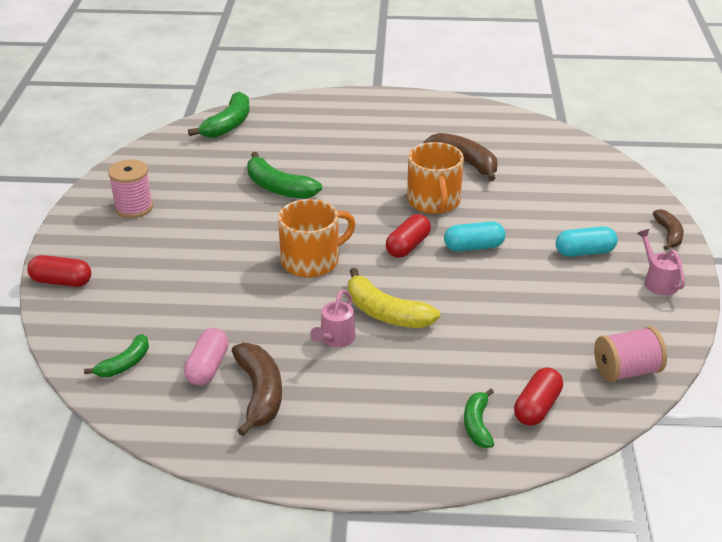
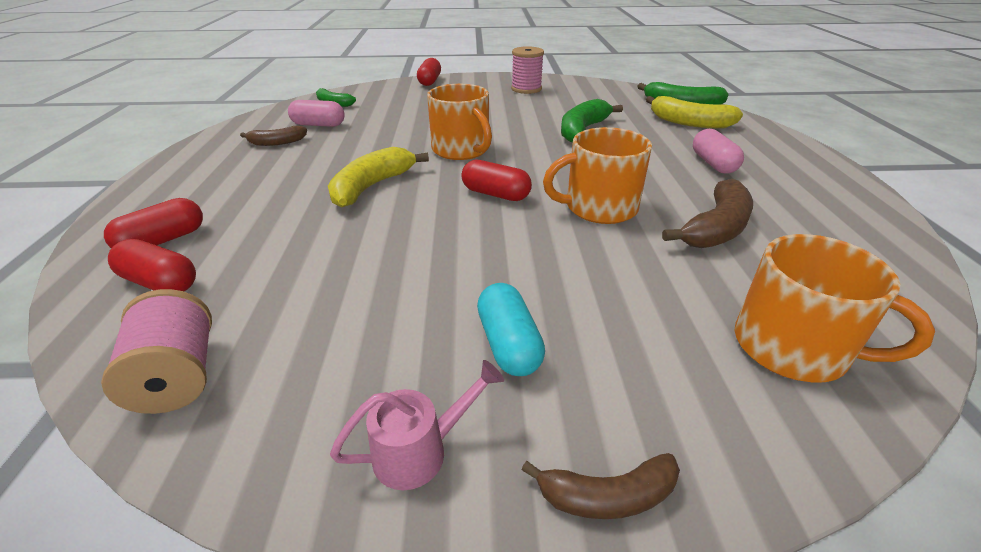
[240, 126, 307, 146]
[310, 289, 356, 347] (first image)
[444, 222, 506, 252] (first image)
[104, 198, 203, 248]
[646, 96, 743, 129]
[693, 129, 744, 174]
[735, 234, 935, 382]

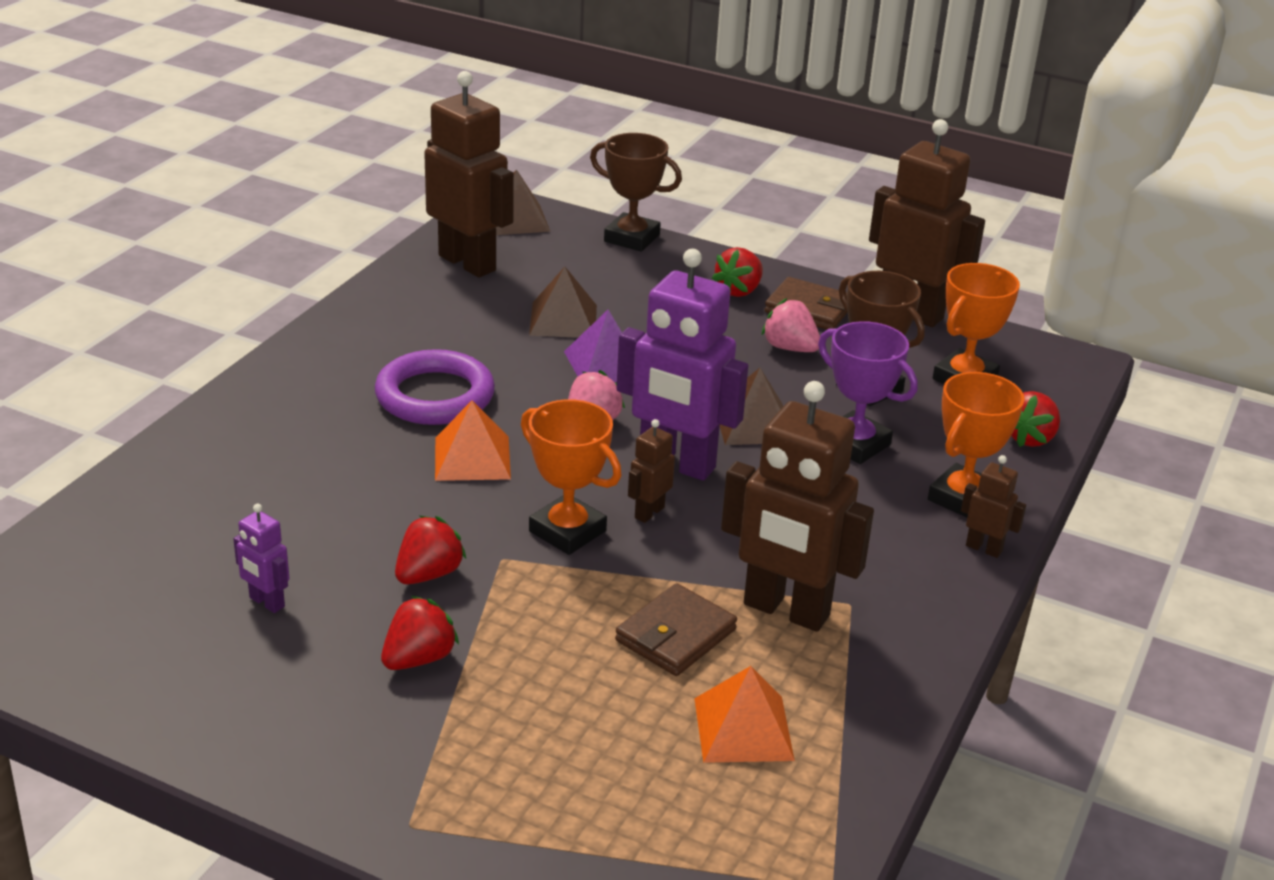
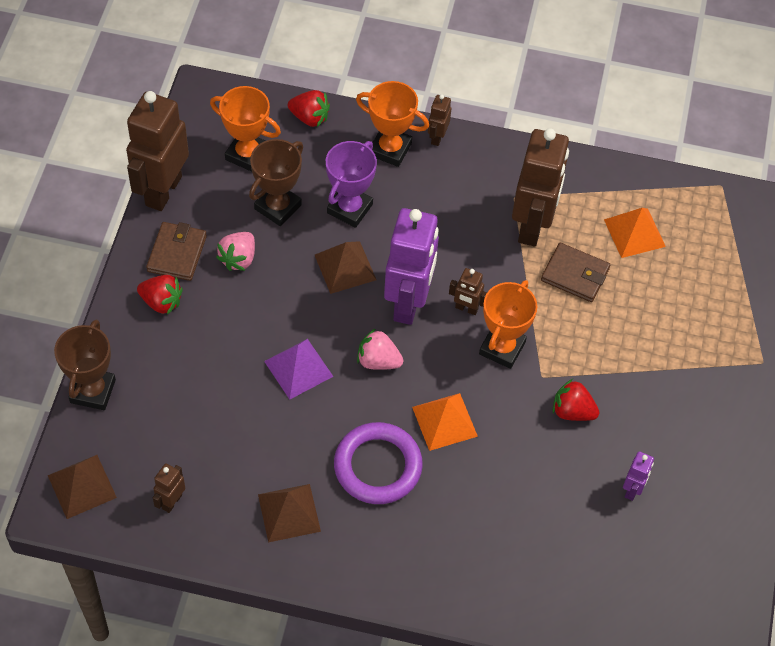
[381, 596, 459, 670] (first image)
[153, 463, 185, 513]
[258, 484, 321, 543]

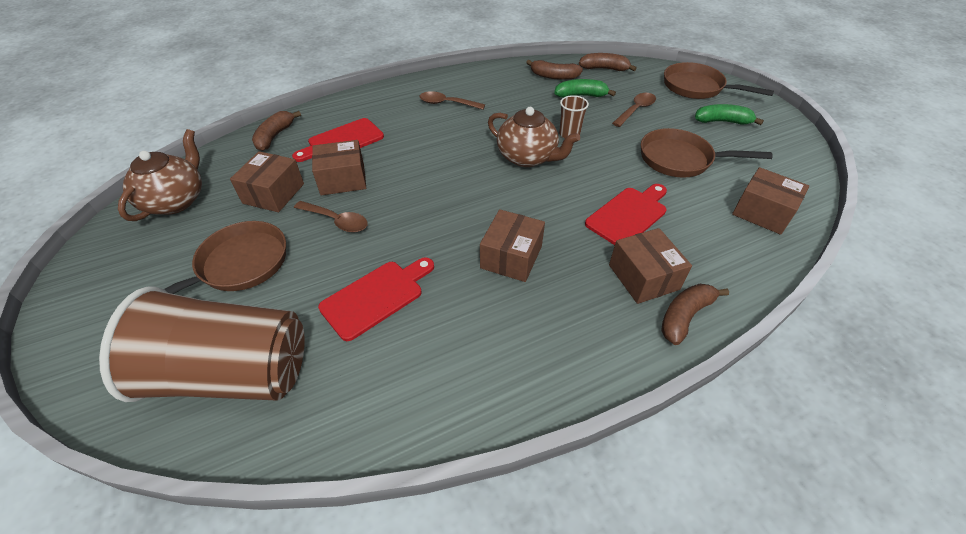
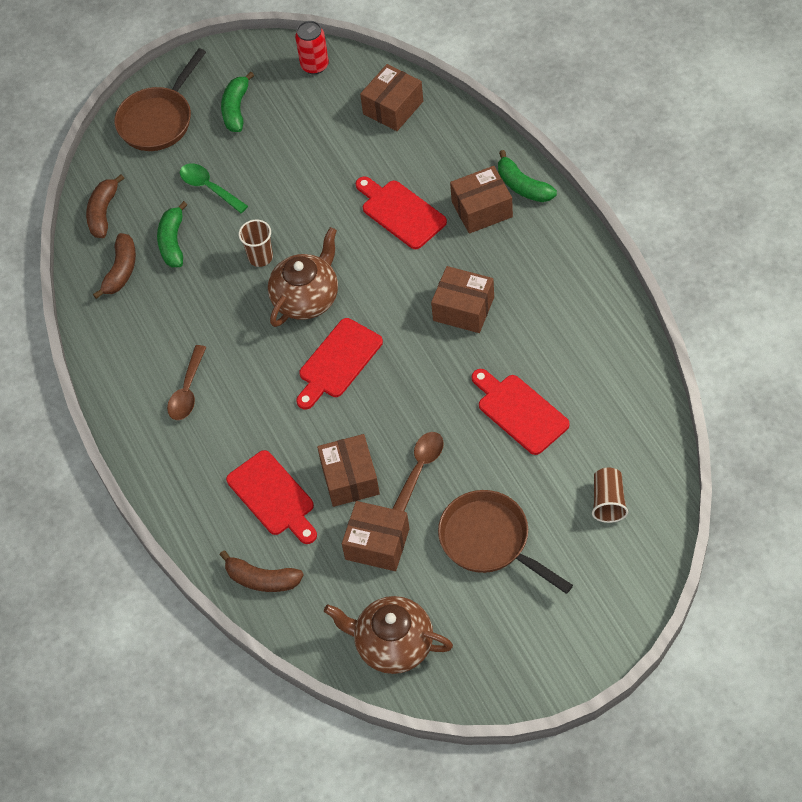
[592, 467, 628, 523]
[180, 163, 248, 213]
[641, 128, 773, 178] (first image)
[498, 150, 557, 202]
[295, 21, 329, 75]
[296, 318, 383, 409]

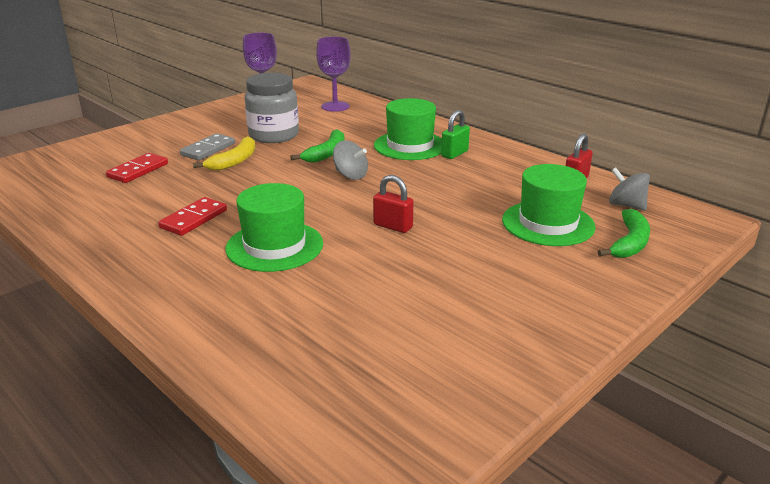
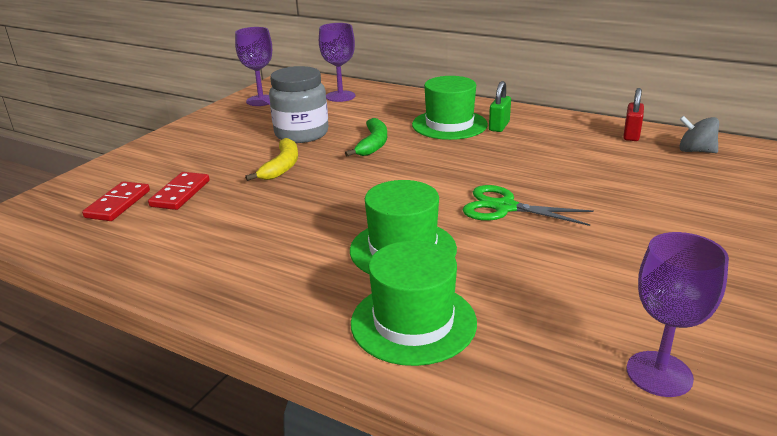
[82, 181, 150, 221]
[180, 133, 235, 160] (first image)
[333, 141, 368, 180] (first image)
[463, 185, 594, 226]
[351, 240, 477, 366]
[598, 209, 650, 258] (first image)
[627, 232, 729, 397]

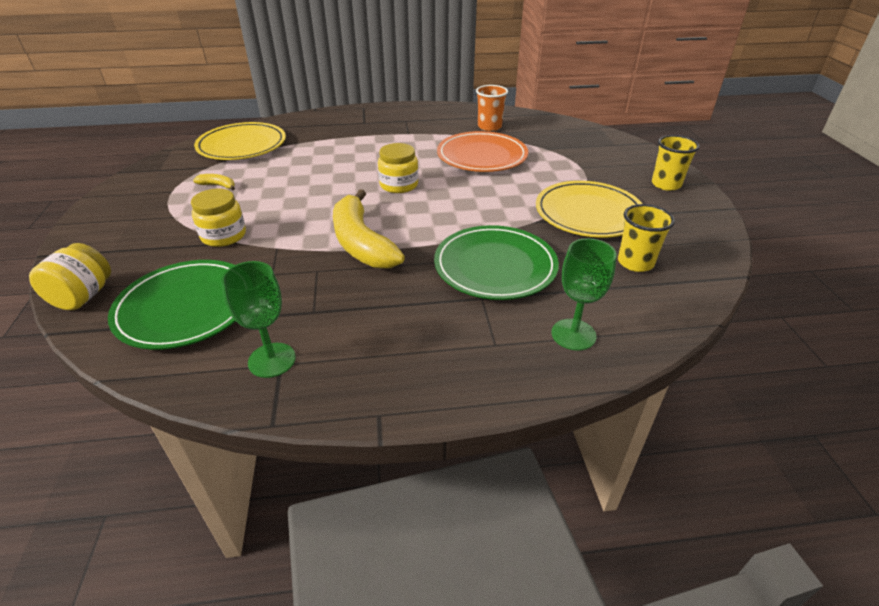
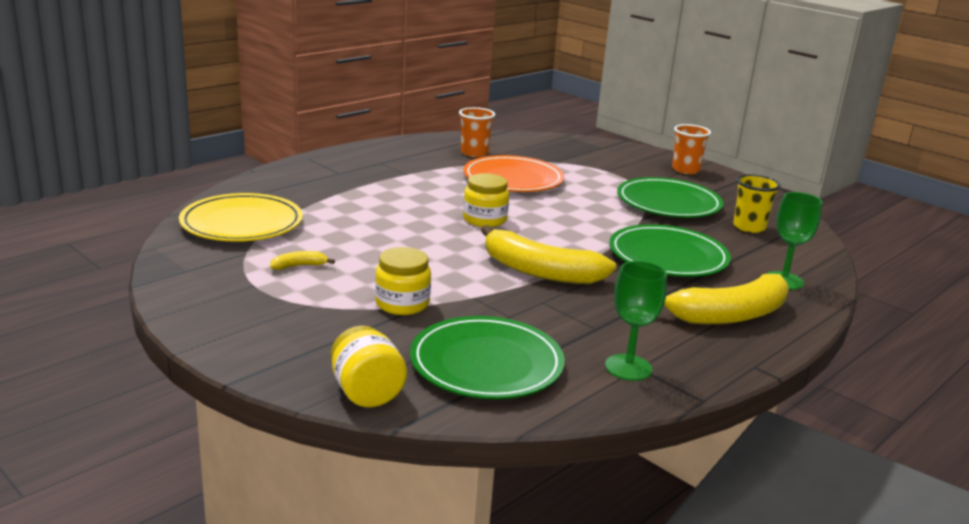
[617, 177, 723, 218]
[672, 124, 711, 174]
[664, 274, 789, 324]

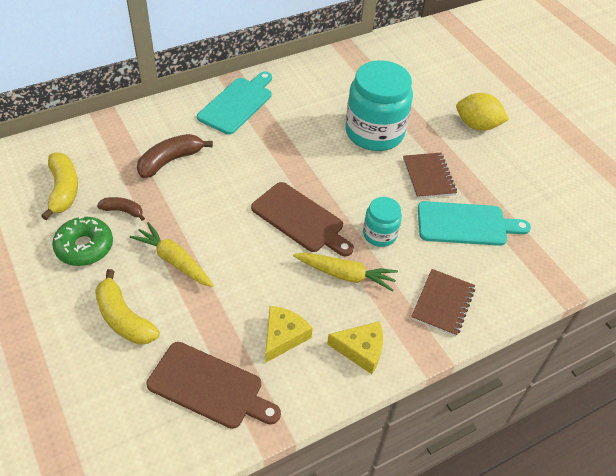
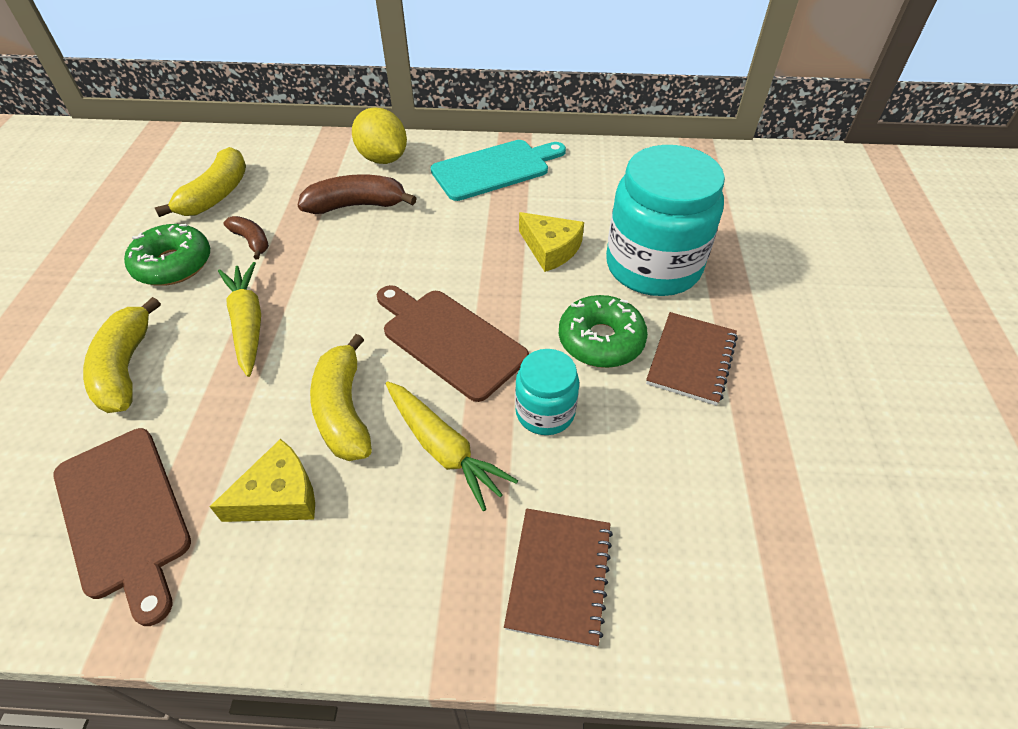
[377, 285, 529, 402]
[519, 212, 584, 272]
[504, 508, 613, 647]
[418, 201, 531, 246] (first image)
[352, 107, 407, 164]
[310, 334, 372, 461]
[559, 295, 648, 368]

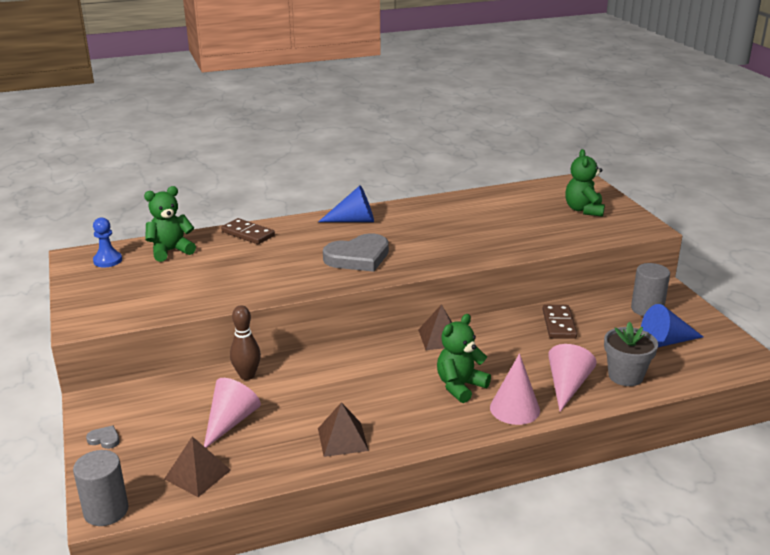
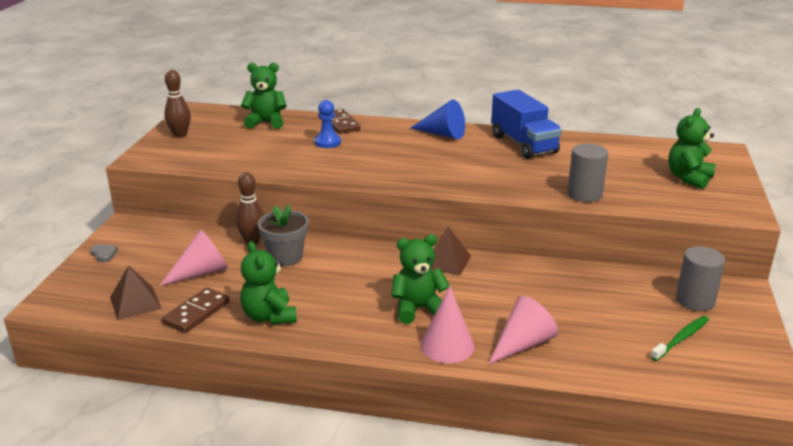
[567, 144, 608, 202]
[314, 100, 341, 148]
[240, 241, 297, 325]
[323, 233, 389, 272] (first image)
[162, 287, 230, 333]
[257, 204, 309, 266]
[651, 316, 709, 361]
[164, 70, 191, 138]
[491, 90, 562, 159]

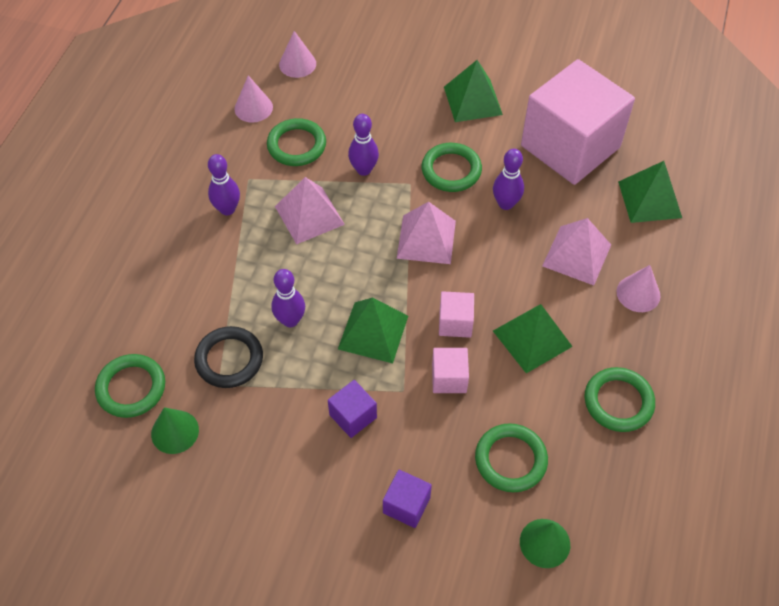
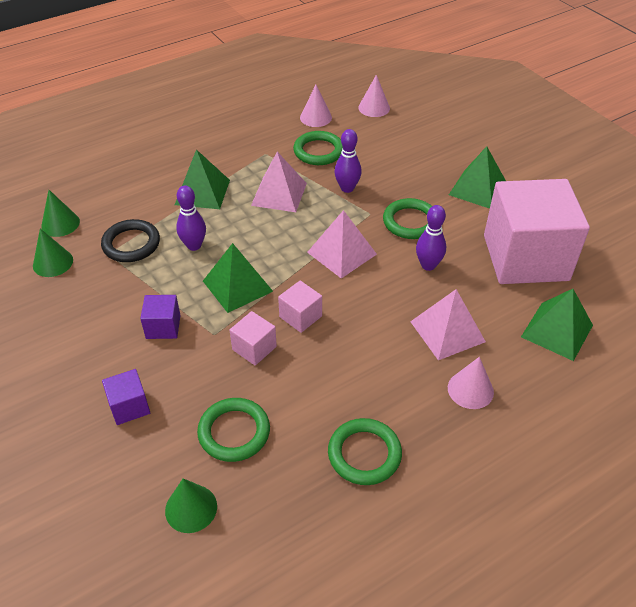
[41, 190, 80, 237]
[208, 154, 240, 215] (first image)
[175, 149, 230, 209]

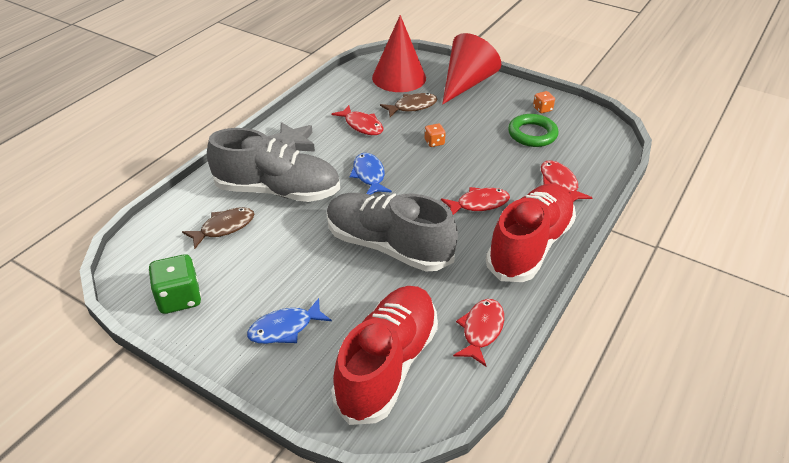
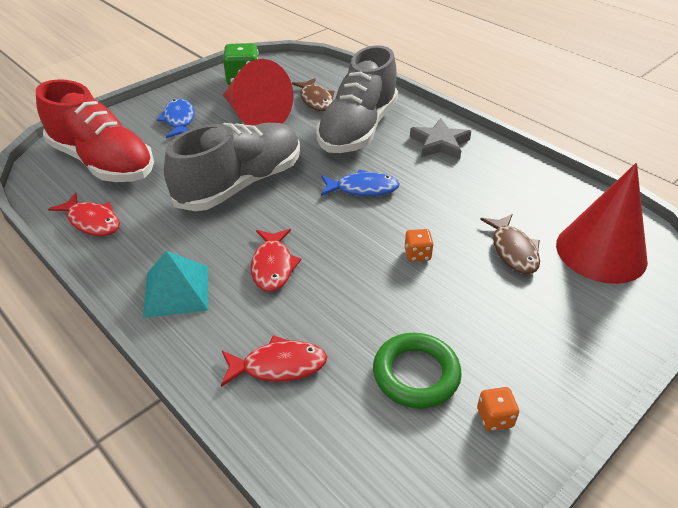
[331, 105, 384, 135] (first image)
[223, 59, 293, 126]
[143, 251, 208, 318]

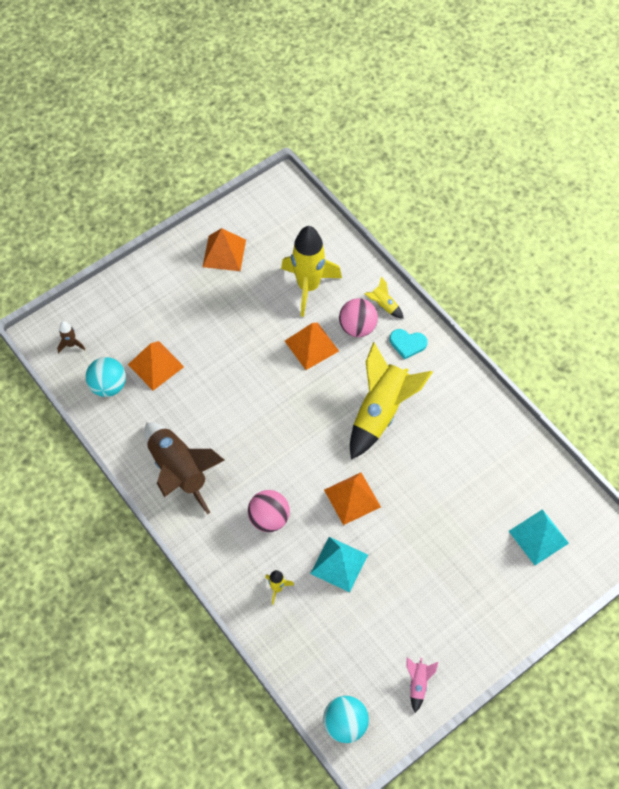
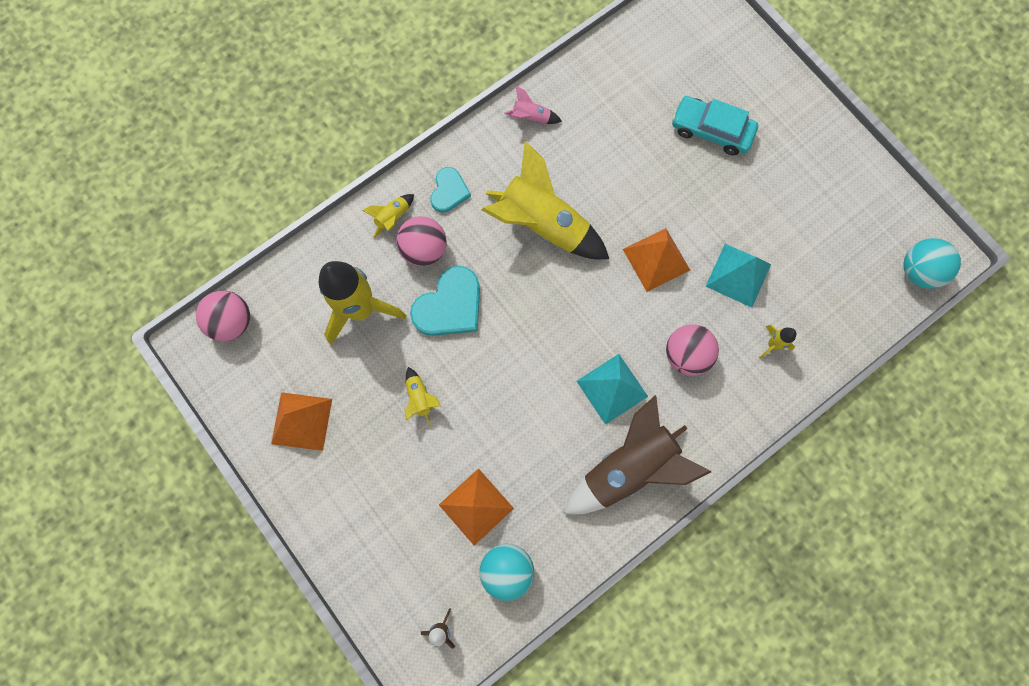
[410, 266, 480, 336]
[504, 86, 562, 124]
[577, 354, 648, 425]
[196, 290, 250, 341]
[404, 367, 441, 426]
[672, 96, 758, 155]

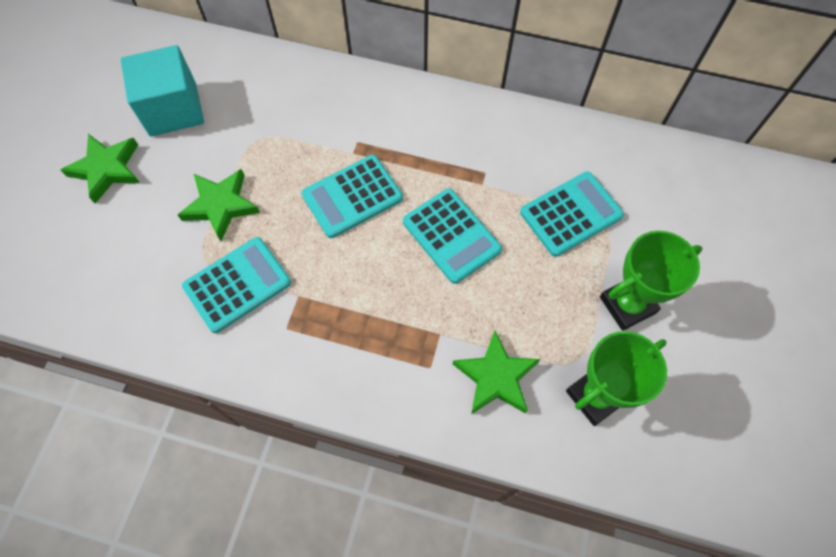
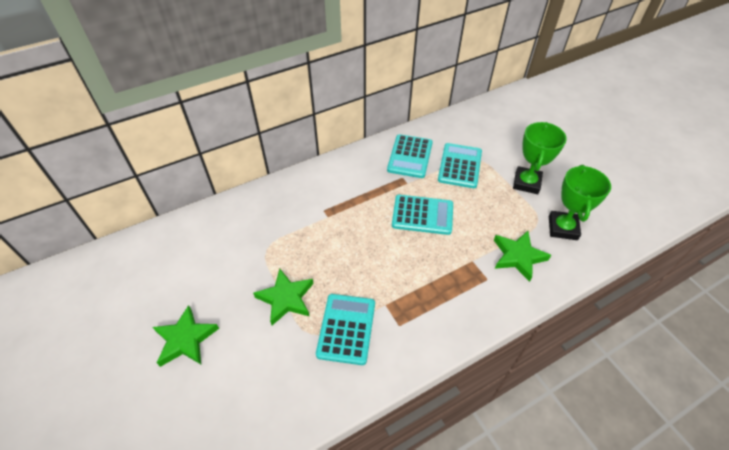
[121, 45, 204, 136] (first image)
[387, 134, 433, 178]

